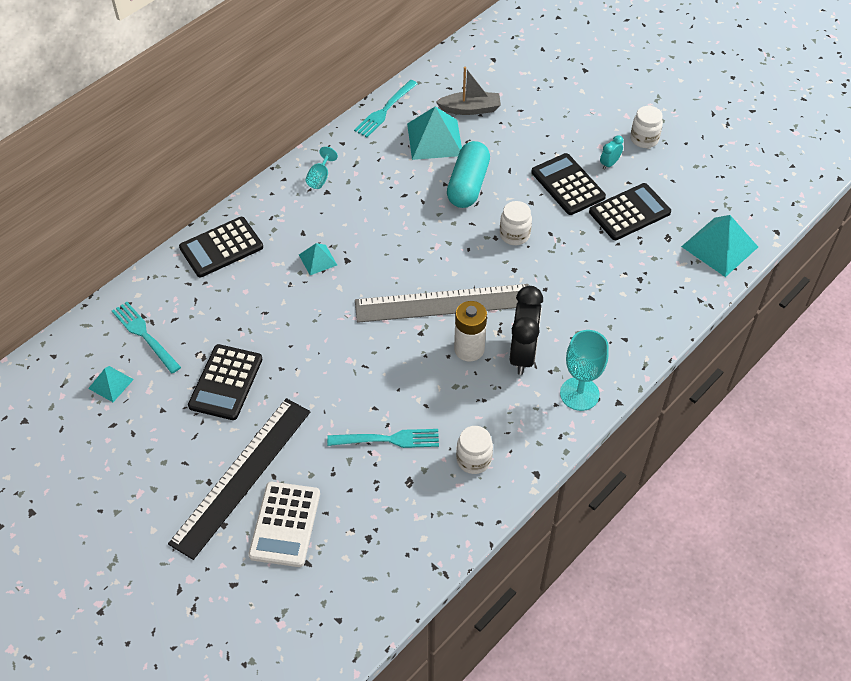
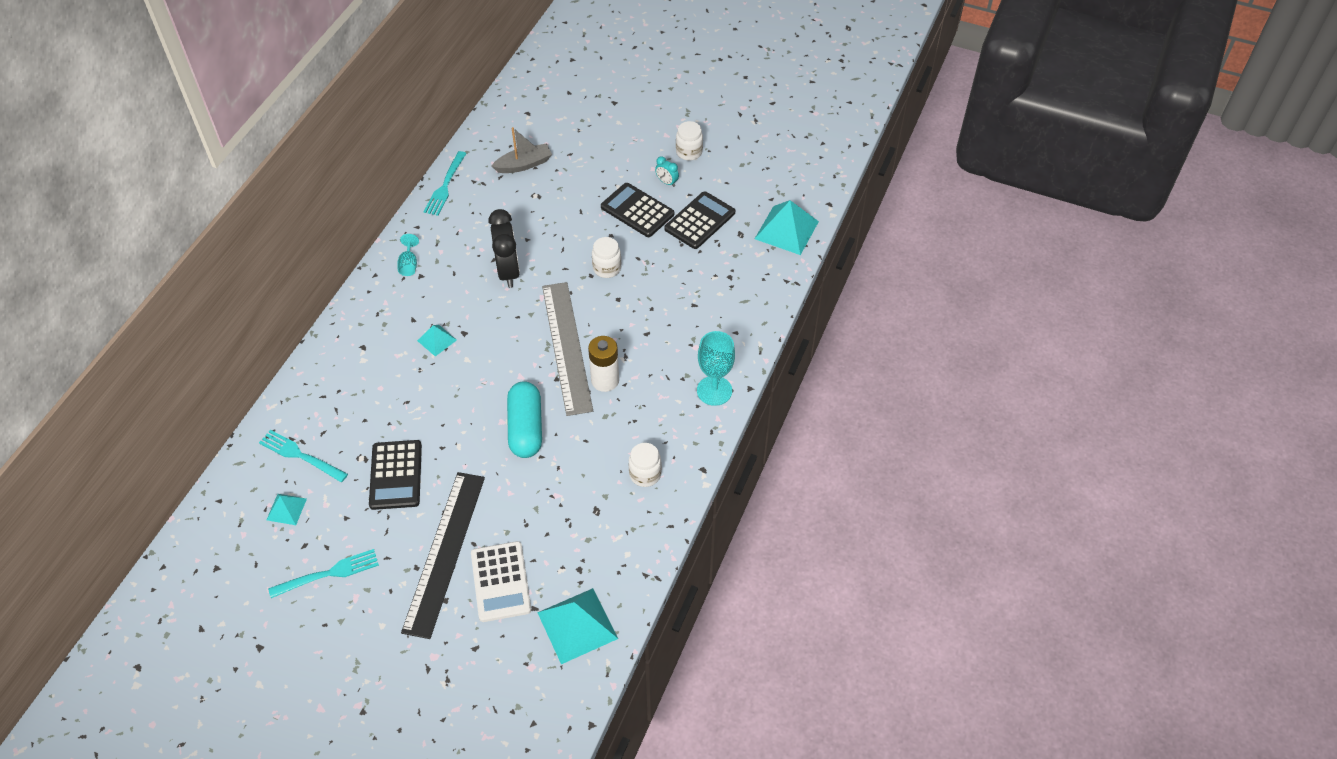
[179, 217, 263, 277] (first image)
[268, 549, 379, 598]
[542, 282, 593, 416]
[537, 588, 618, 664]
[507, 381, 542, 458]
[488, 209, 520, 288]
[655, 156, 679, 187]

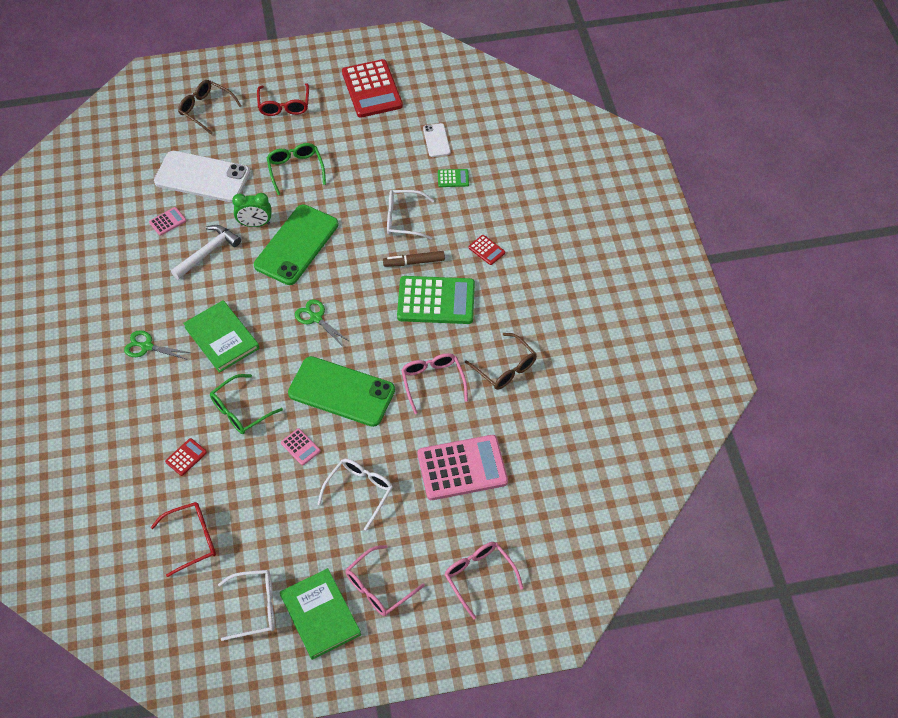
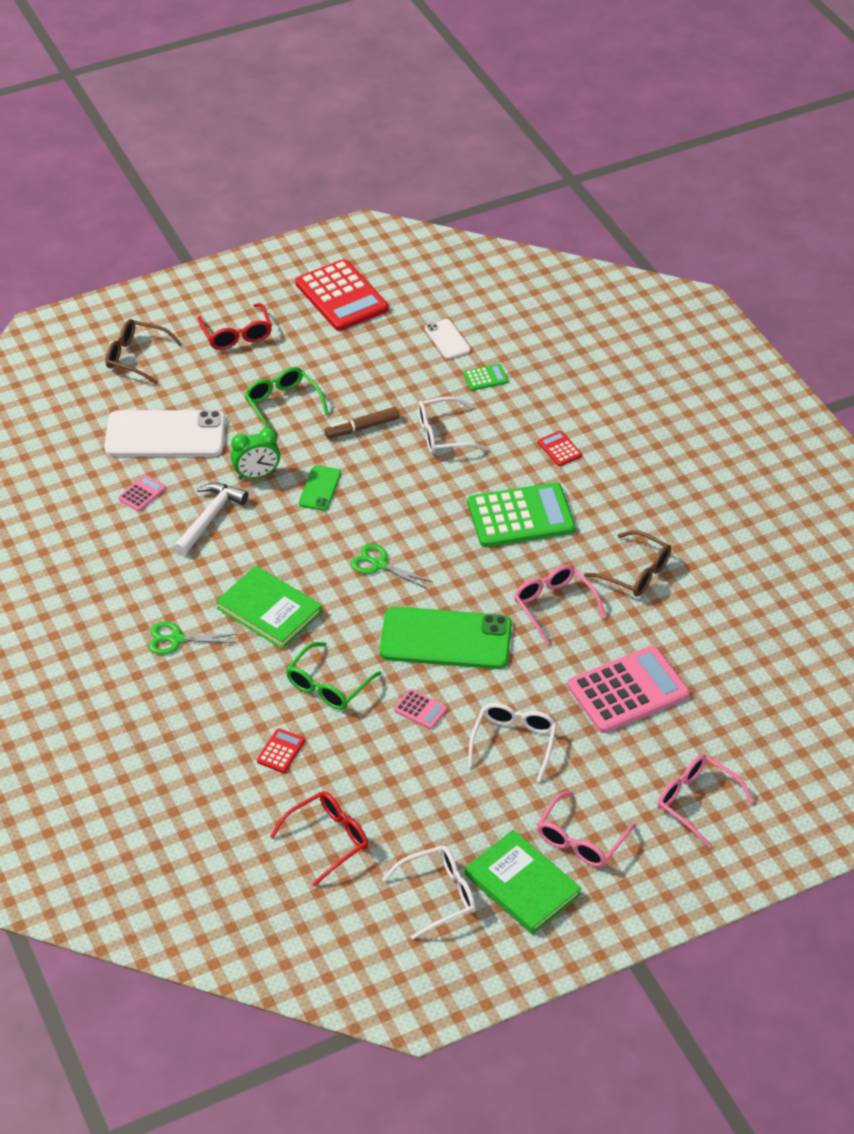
[299, 465, 341, 511]
[324, 407, 400, 438]
[538, 431, 582, 466]

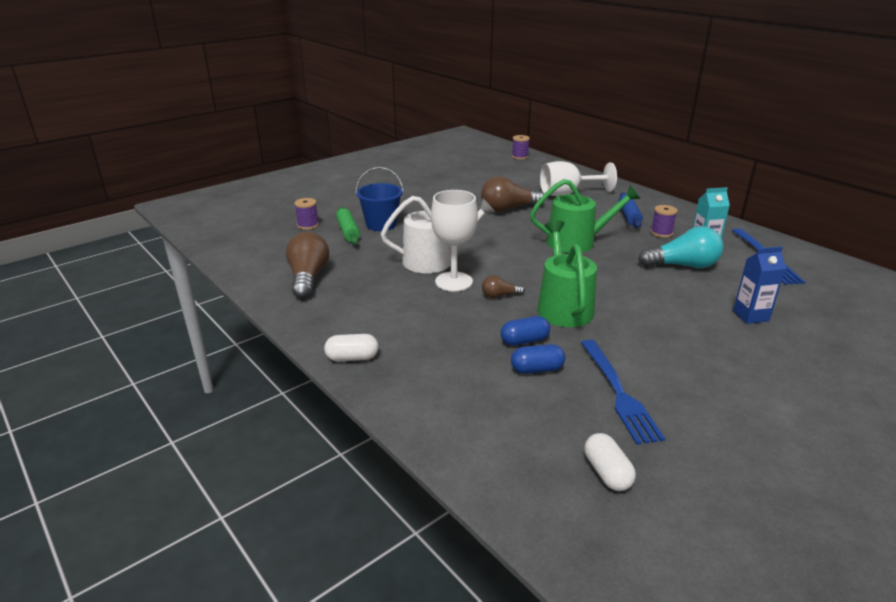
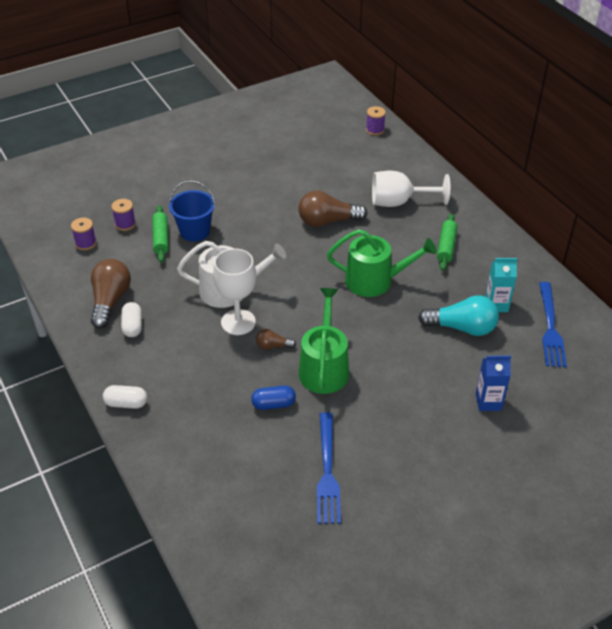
[511, 344, 565, 374] (first image)
[121, 302, 142, 337]
[437, 213, 457, 271]
[71, 218, 97, 250]

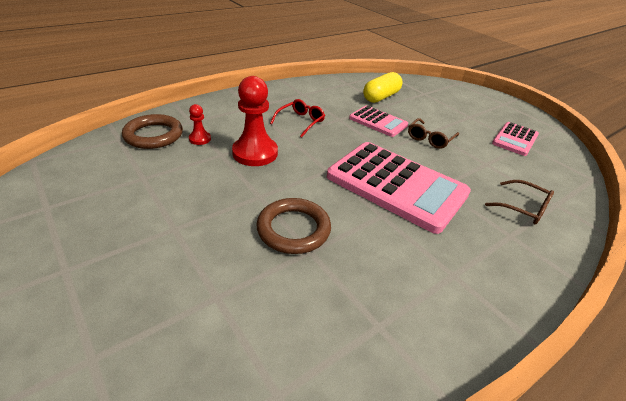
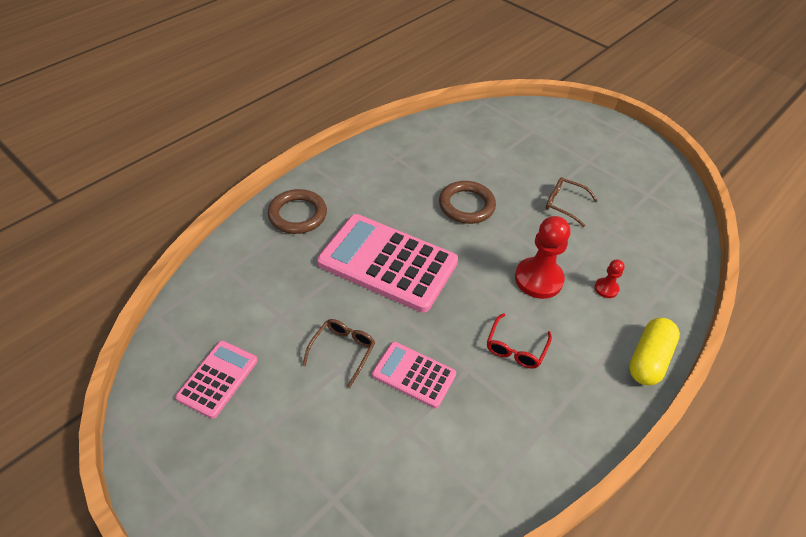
[267, 189, 327, 234]
[629, 318, 680, 385]
[546, 177, 598, 227]

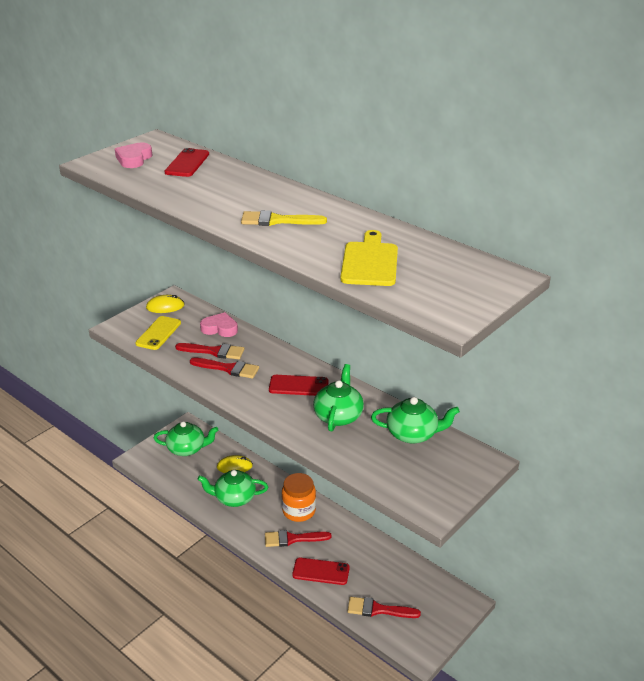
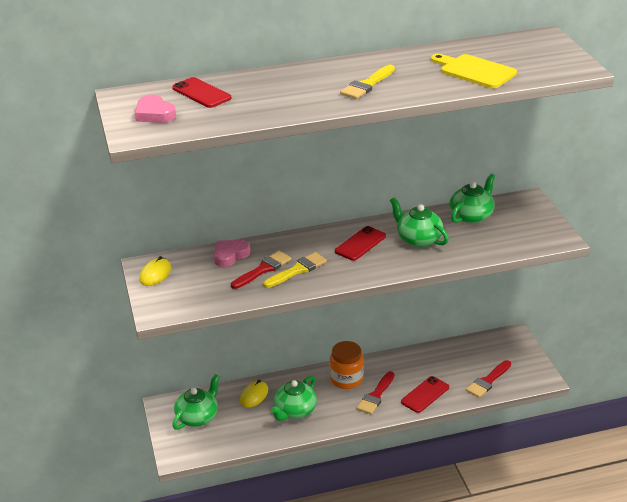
[135, 316, 181, 350] (first image)
[263, 252, 327, 288]

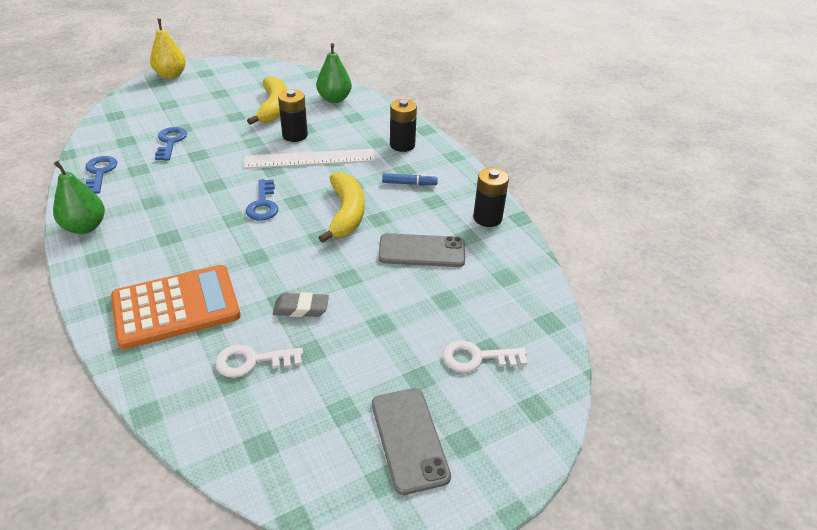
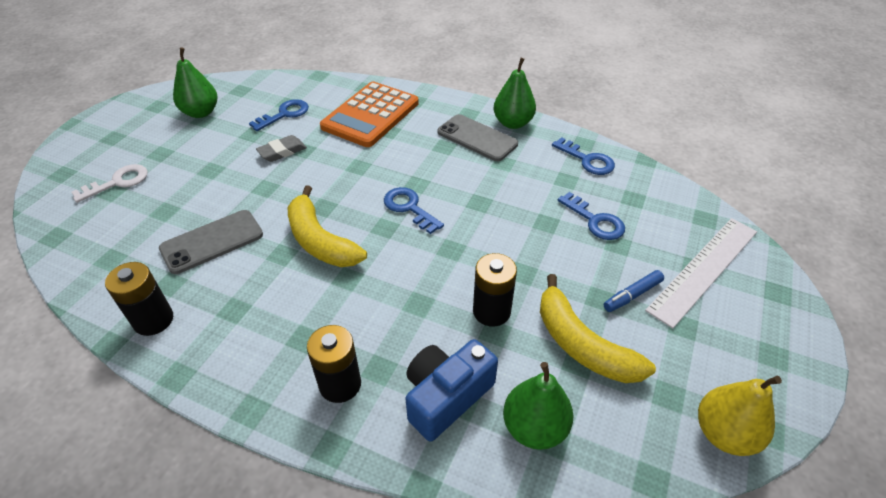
[698, 376, 782, 456]
[249, 99, 309, 131]
[645, 218, 757, 329]
[438, 114, 518, 161]
[604, 270, 664, 312]
[173, 47, 217, 118]
[406, 339, 498, 442]

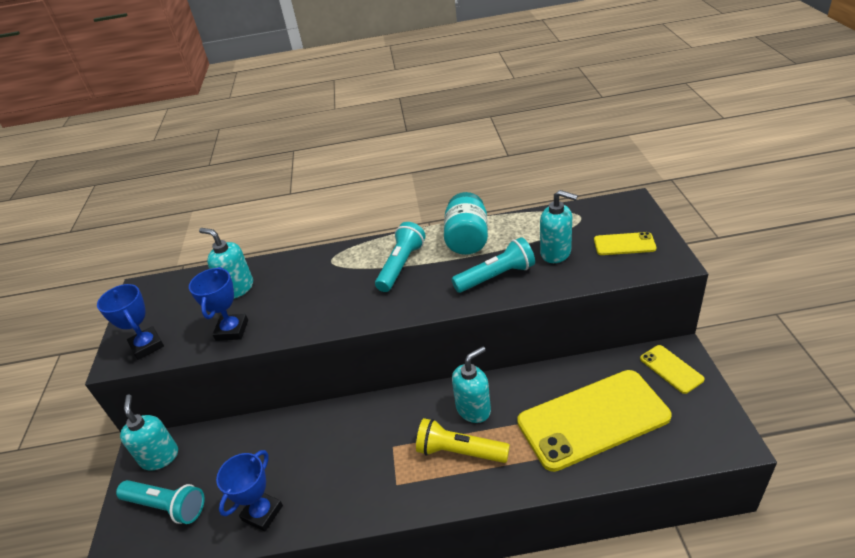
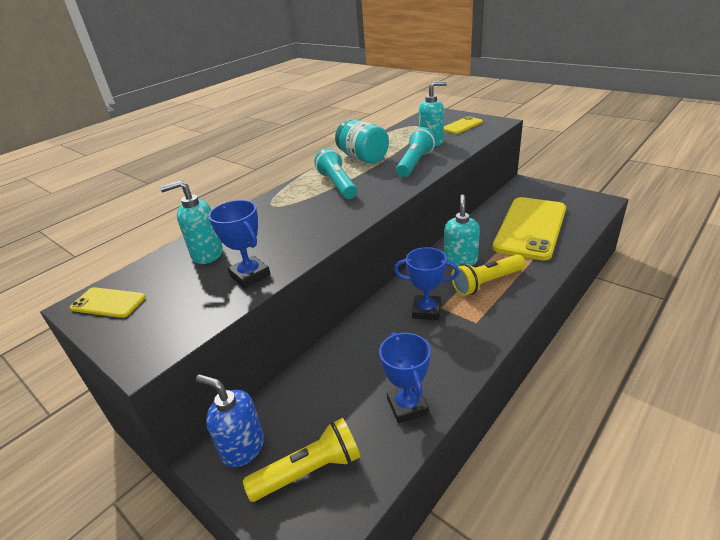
[394, 247, 459, 320]
[243, 418, 360, 502]
[196, 374, 264, 468]
[70, 287, 146, 318]

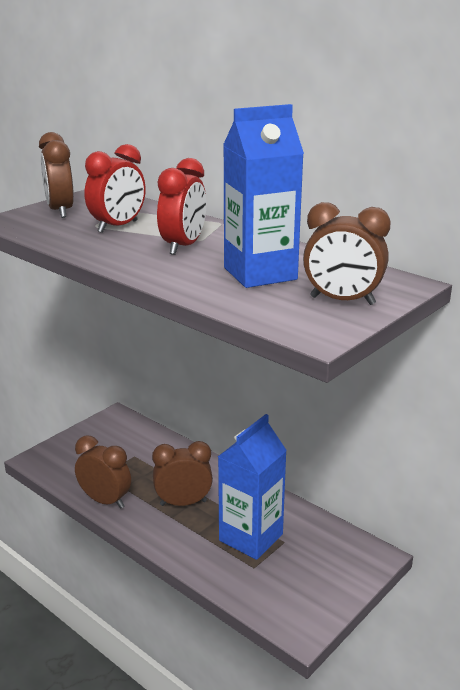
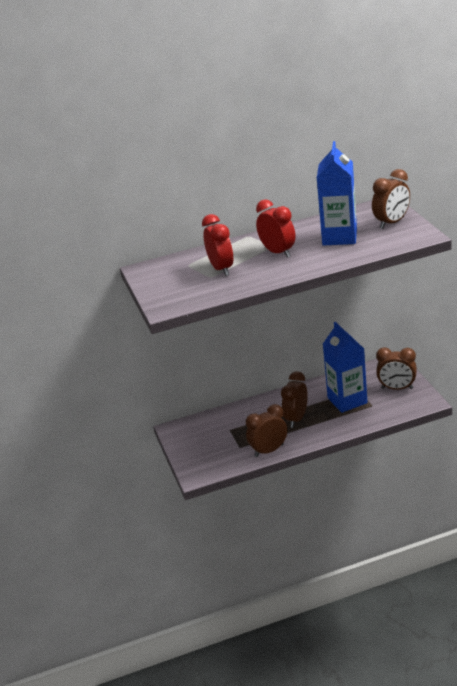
[376, 347, 417, 390]

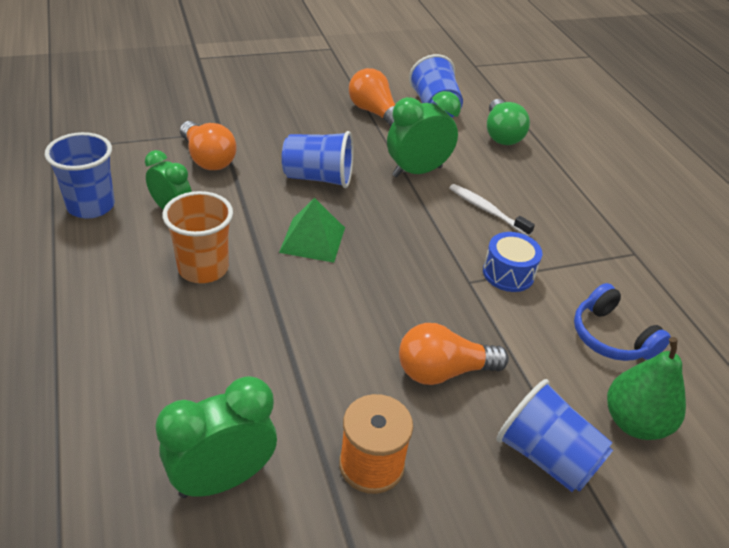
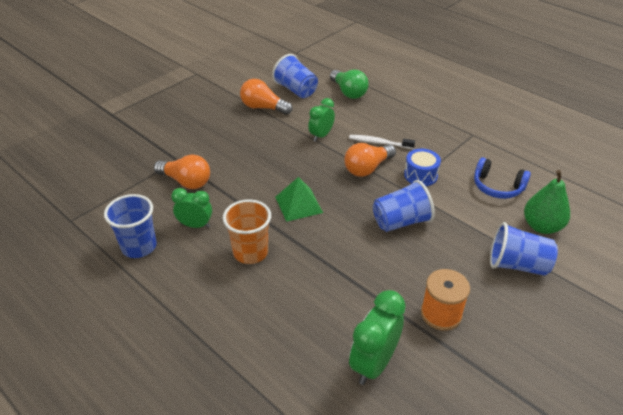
[373, 180, 435, 232]
[308, 98, 335, 142]
[344, 143, 396, 177]

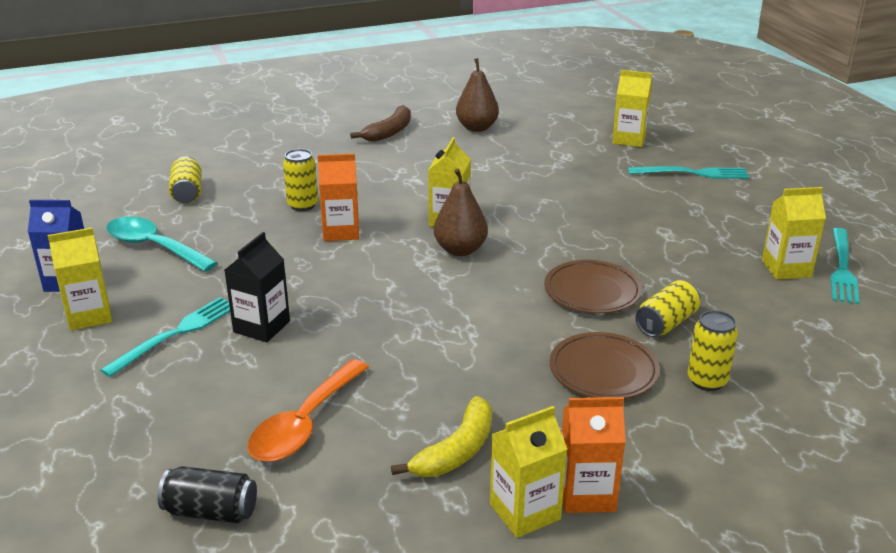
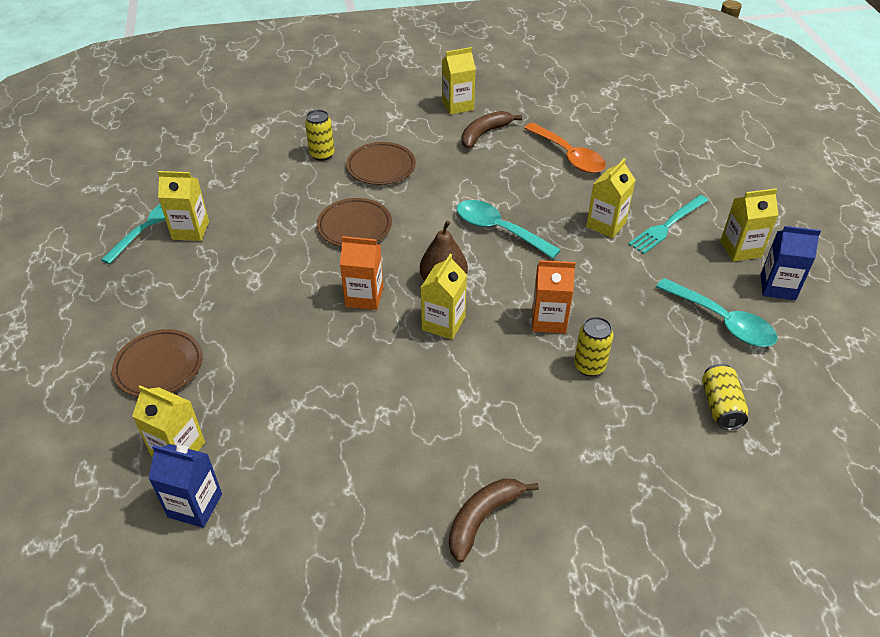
[158, 466, 257, 523] (first image)
[586, 158, 636, 238]
[524, 123, 606, 173]
[462, 111, 522, 148]
[456, 58, 499, 132] (first image)
[340, 236, 383, 310]
[112, 329, 202, 397]
[635, 280, 700, 337] (first image)
[148, 444, 222, 528]
[457, 200, 561, 259]

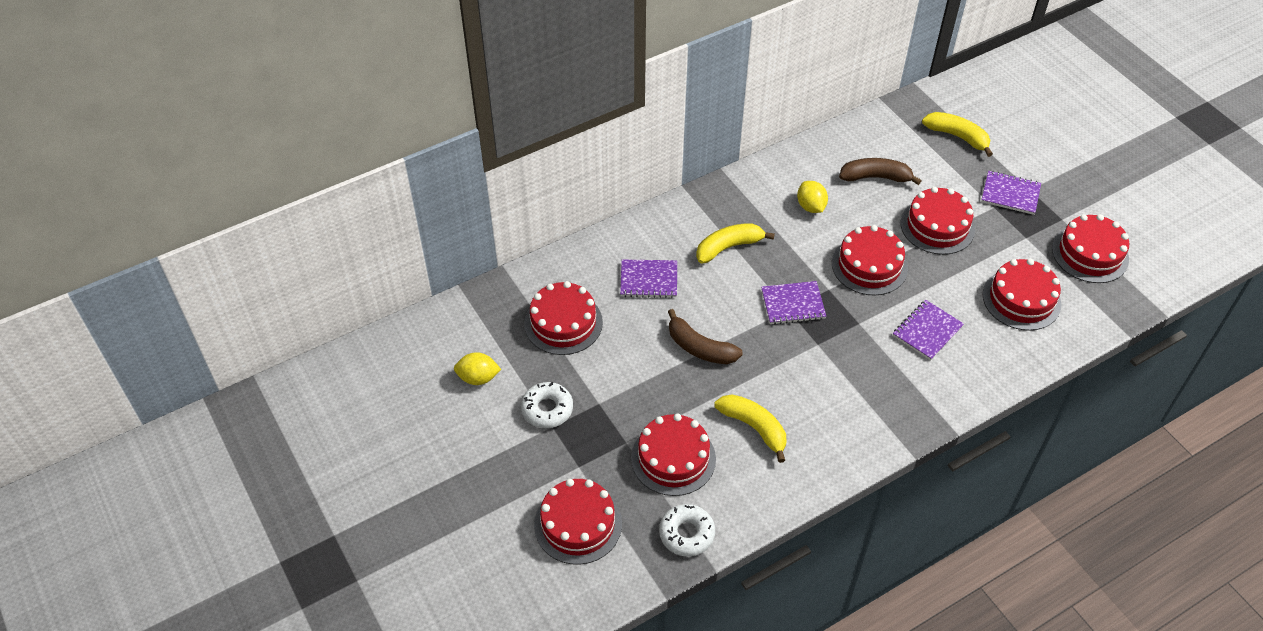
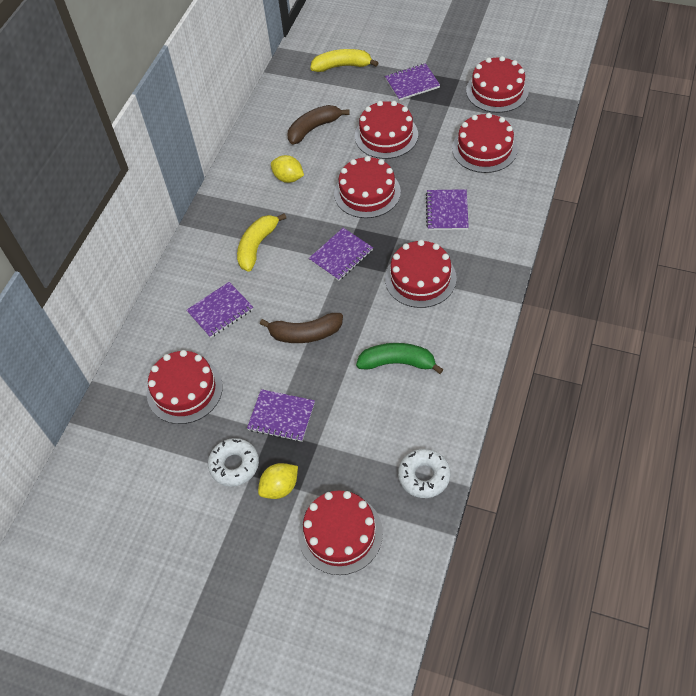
[258, 463, 298, 499]
[385, 240, 457, 308]
[356, 343, 444, 374]
[247, 389, 315, 442]

